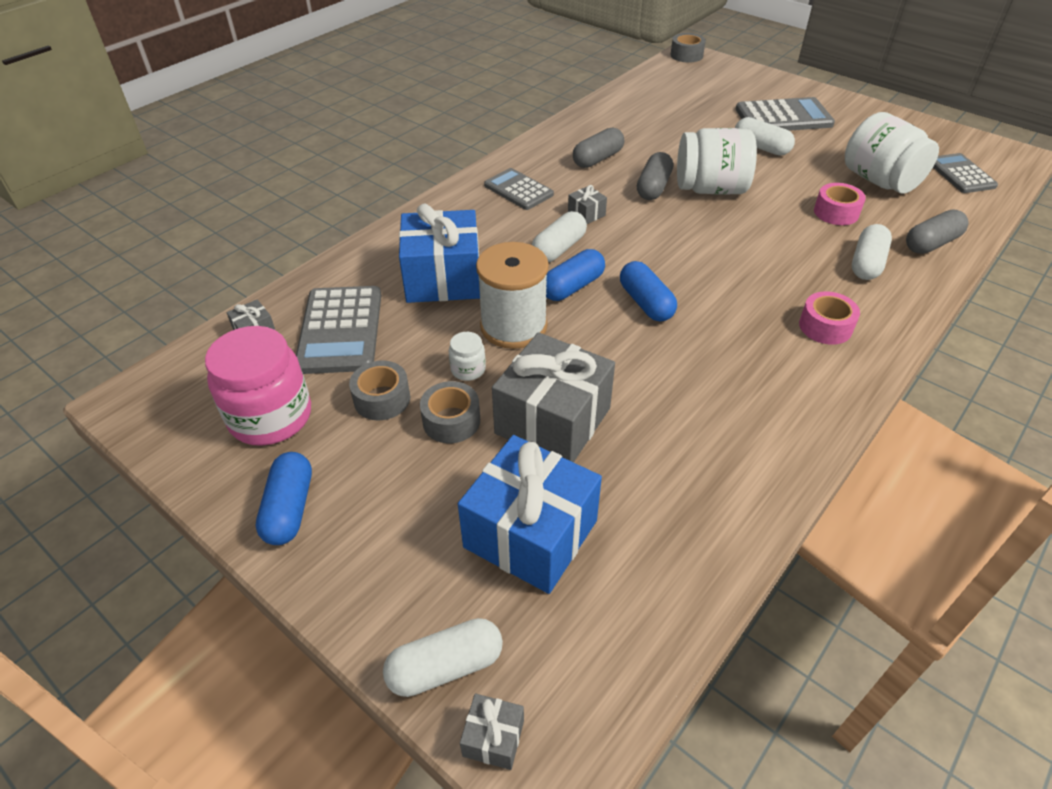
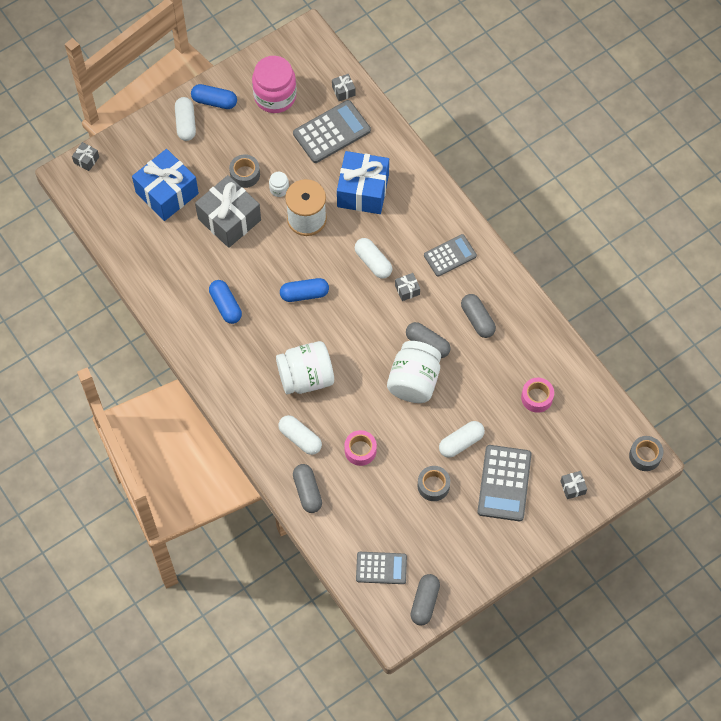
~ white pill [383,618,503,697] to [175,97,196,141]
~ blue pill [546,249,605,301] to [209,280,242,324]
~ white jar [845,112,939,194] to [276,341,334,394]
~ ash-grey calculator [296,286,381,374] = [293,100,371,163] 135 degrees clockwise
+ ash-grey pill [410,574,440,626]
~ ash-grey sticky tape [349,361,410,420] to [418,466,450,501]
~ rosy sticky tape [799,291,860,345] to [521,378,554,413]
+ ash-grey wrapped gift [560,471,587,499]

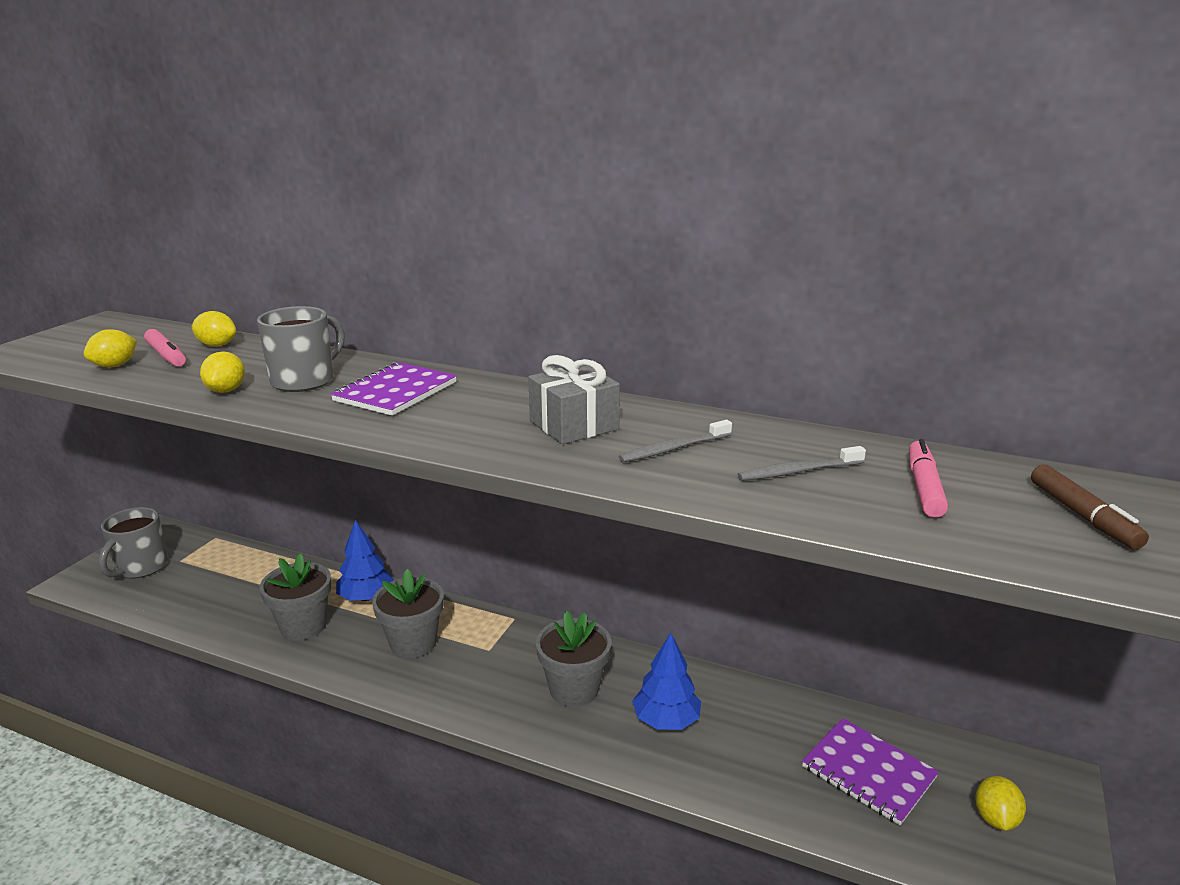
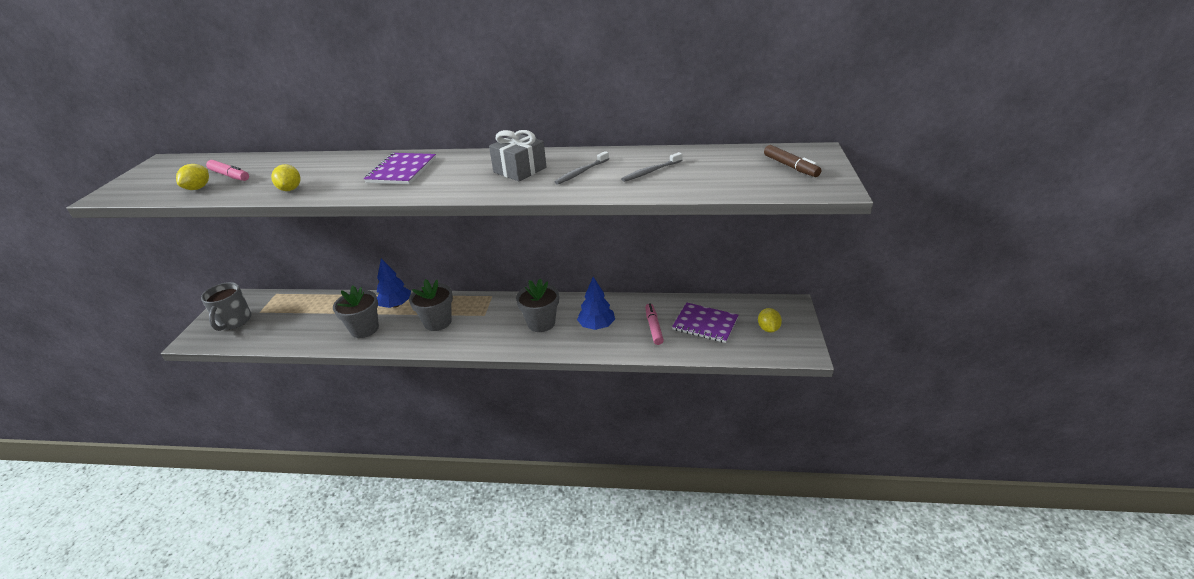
~ rosy marker [909,439,948,518] to [645,303,664,345]
- yellow lemon [192,311,236,347]
- ash-grey tea mug [257,306,345,392]

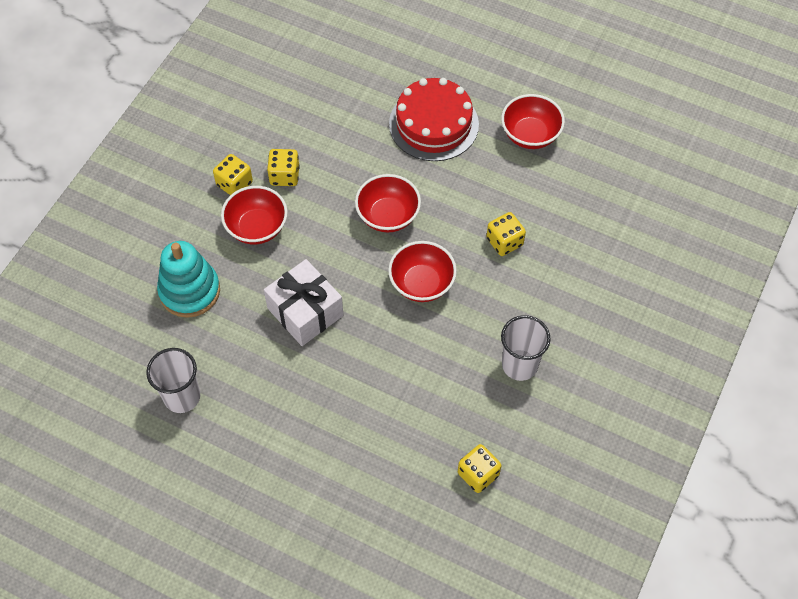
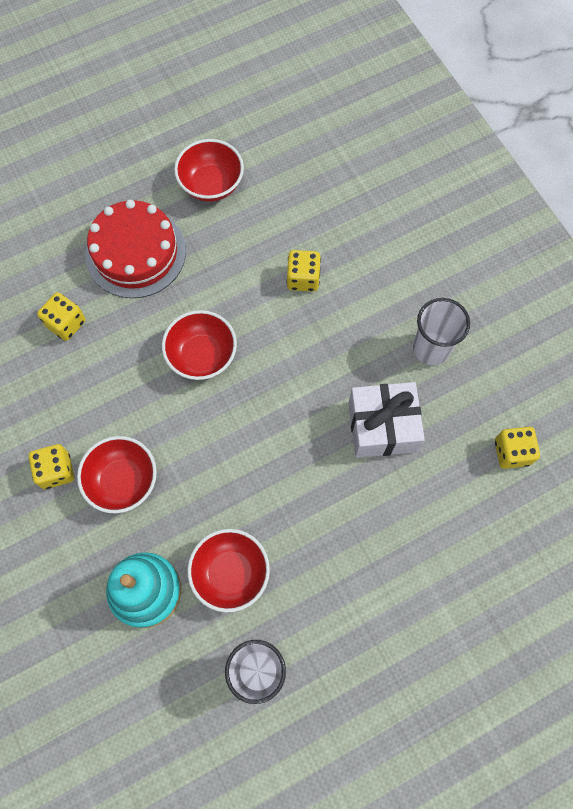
~ yellow game die [267,149,300,186] to [37,292,86,341]
~ crimson deep dish [388,241,457,302] to [187,529,270,612]
~ white wrapped gift [264,259,344,346] to [349,382,425,458]

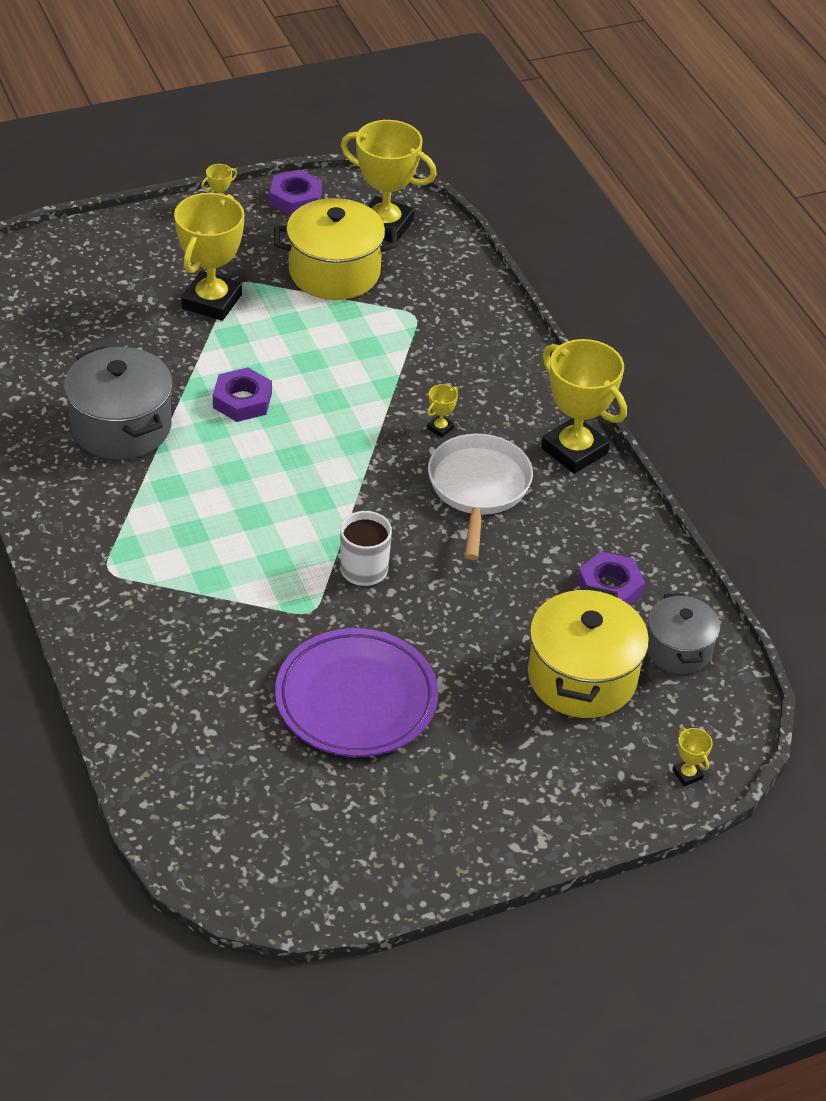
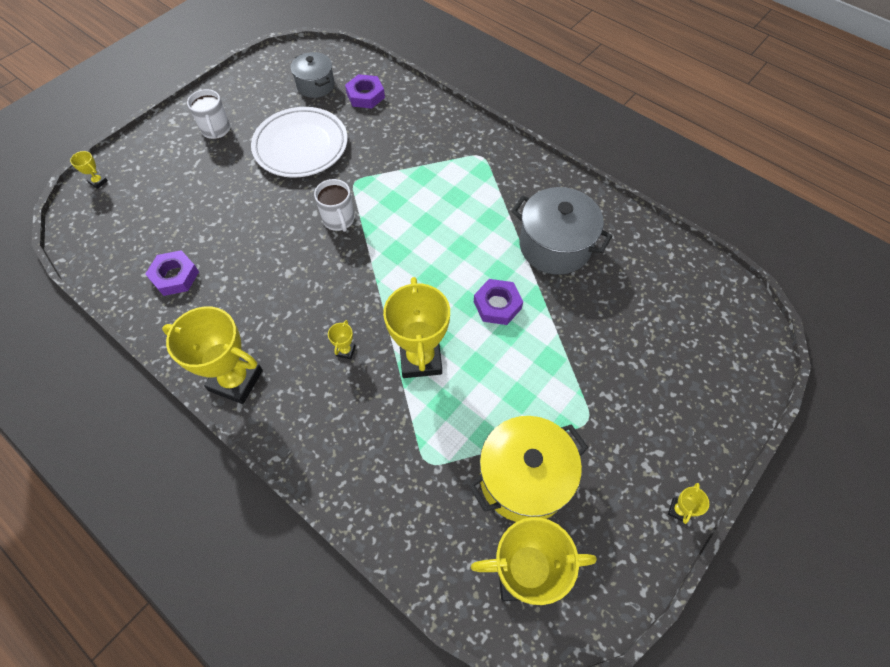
+ white tea mug [187,89,230,139]
~ violet plate [275,628,438,757] to white plate [251,107,348,178]
~ ash-grey cooking pot [647,593,720,674] to [291,52,335,98]
~ violet hexagon nut [269,170,322,216] to [345,74,385,109]
~ yellow trophy [174,193,244,321] to [383,277,450,378]
- white pan [428,434,533,560]
- yellow cooking pot [528,585,649,718]

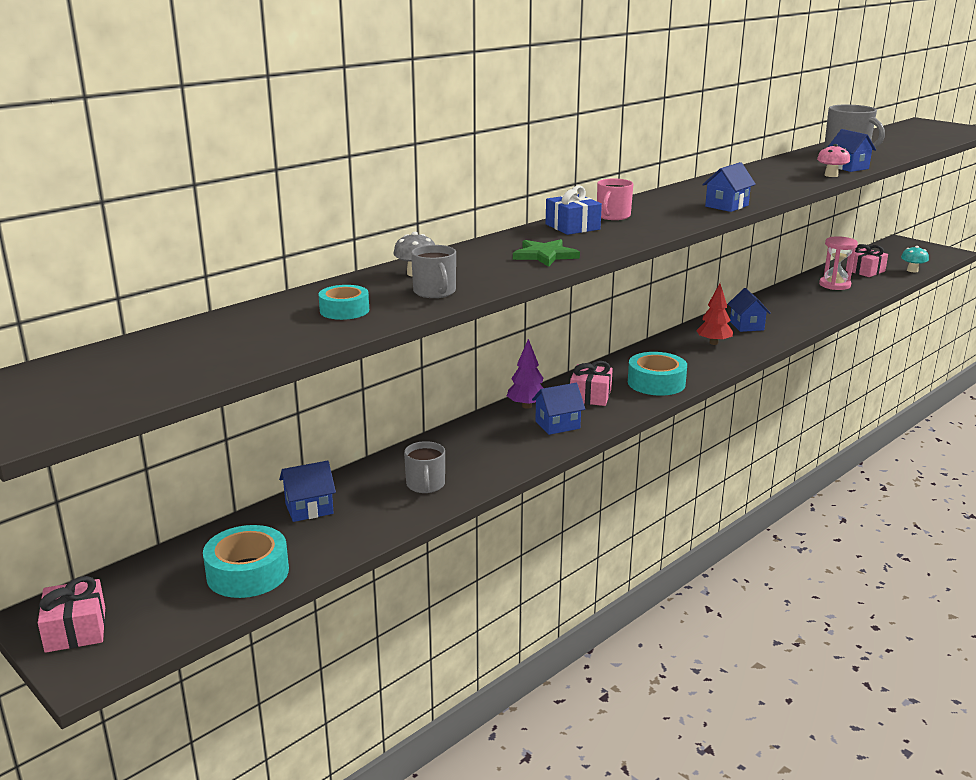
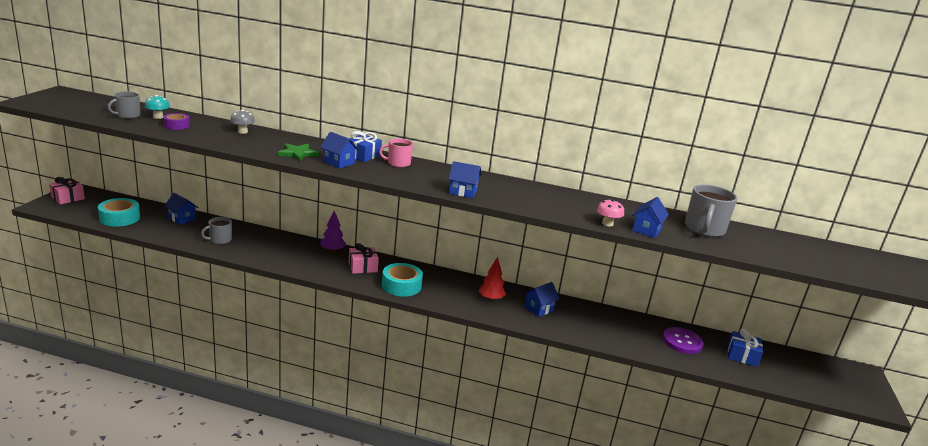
~ ash-grey tea mug [411,245,456,298] to [108,92,141,119]
~ aqua fungus [901,246,929,272] to [145,95,170,119]
~ aqua sticky tape [318,285,369,320] to violet sticky tape [163,113,190,130]
~ blue house [532,383,585,435] to [320,132,358,169]
~ rosy sandglass [819,236,858,290] to violet shirt button [663,327,704,354]
~ rosy wrapped gift [846,244,888,277] to blue wrapped gift [728,329,763,367]

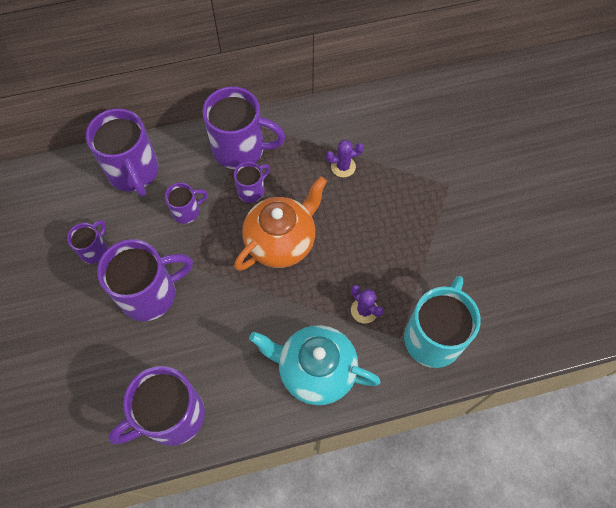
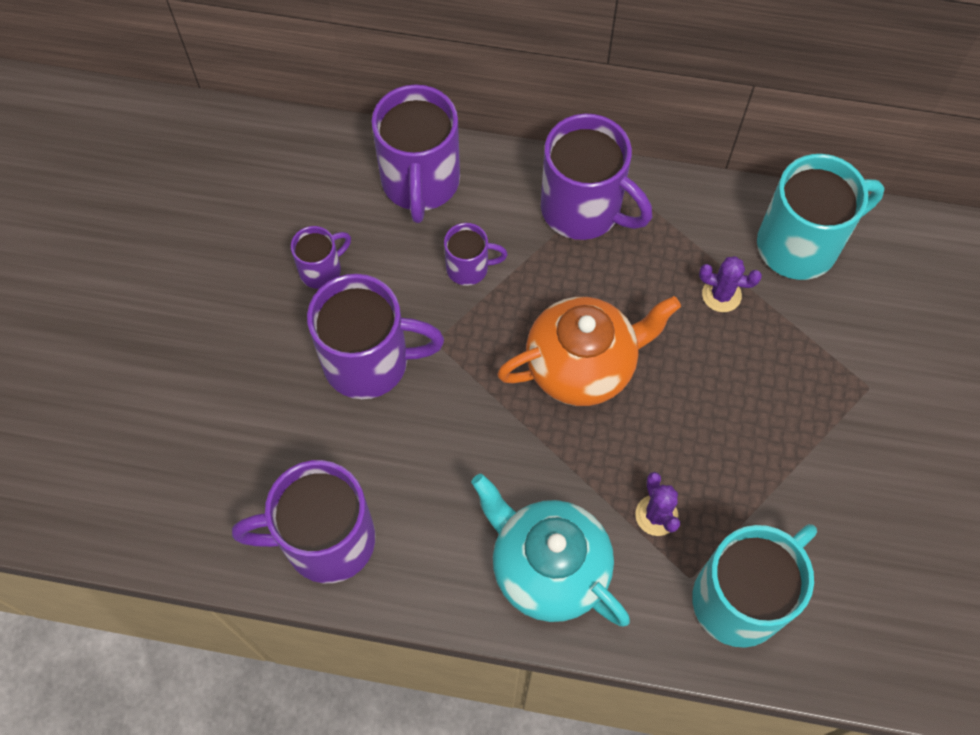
+ aqua tea mug [757,154,884,280]
- violet tea mug [234,162,270,203]

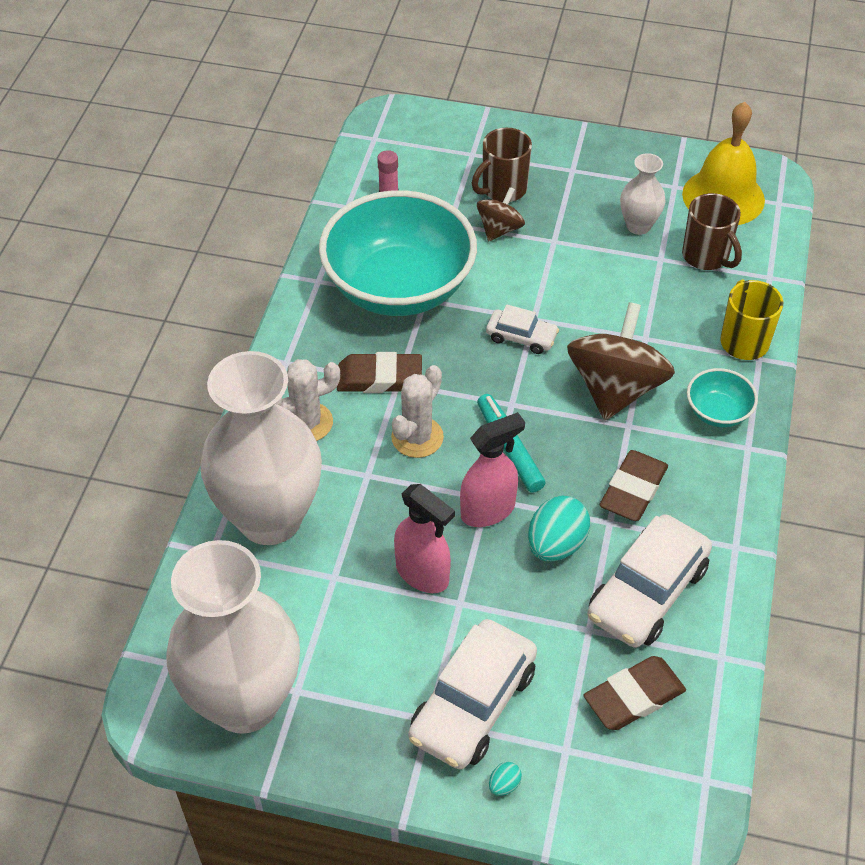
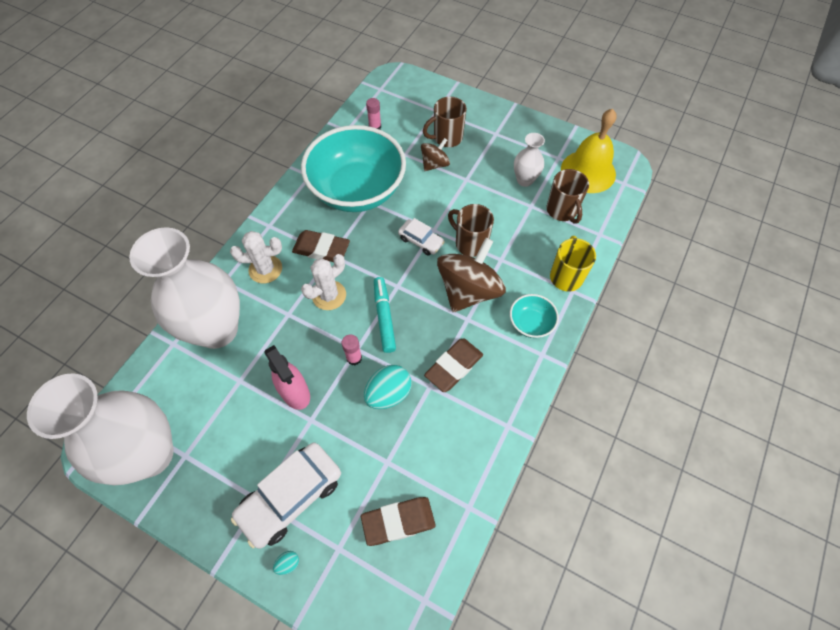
~ rosy sprayer [460,412,525,527] to rosy glue stick [342,334,362,365]
+ dark brown tea mug [448,204,494,257]
- white automobile [587,514,712,648]

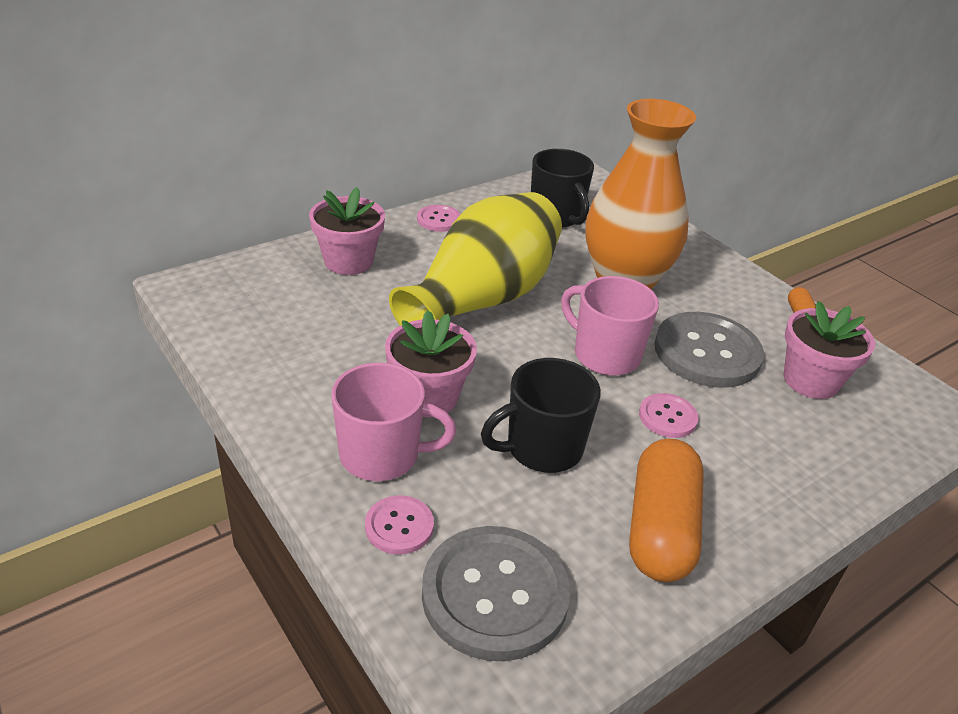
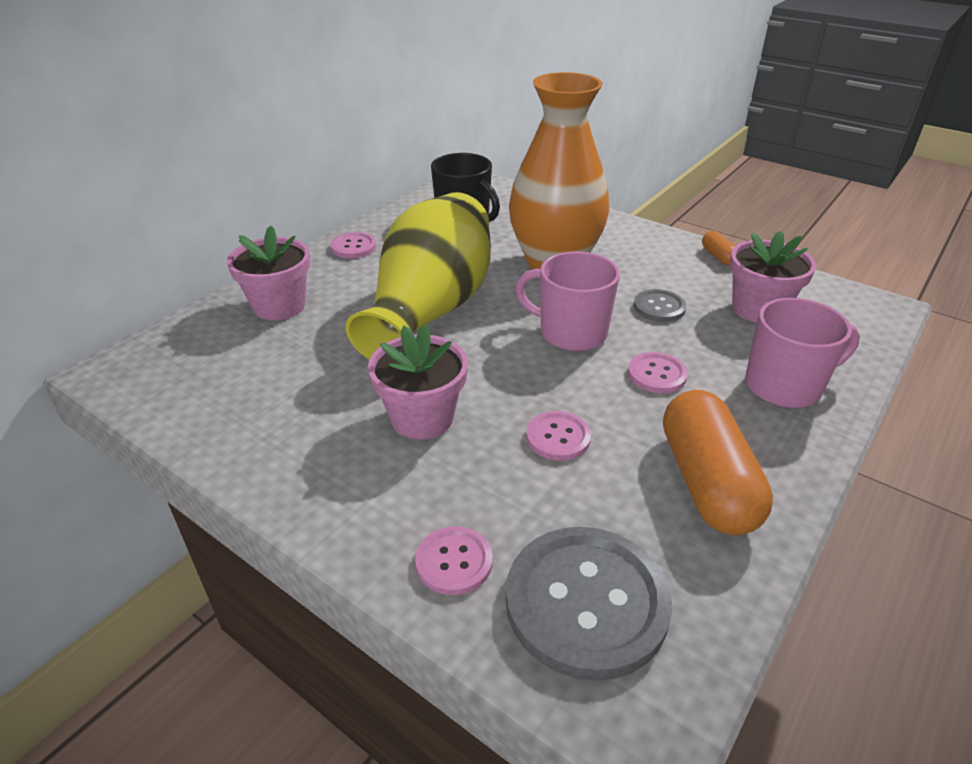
~ jet-black tea mug [481,358,601,473] to rosy shirt button [526,411,591,461]
~ ash-grey shirt button [654,312,764,388] = [634,289,686,322] x0.50
~ rosy tea mug [331,363,457,481] to [745,298,860,408]

